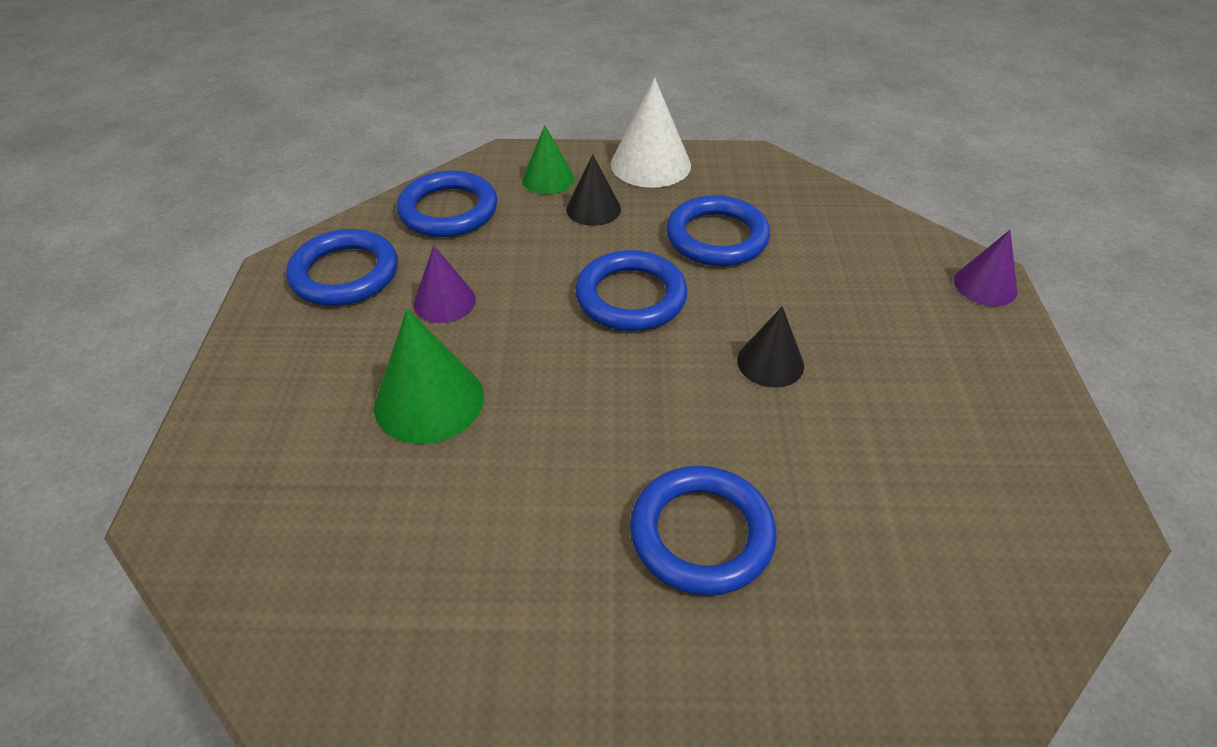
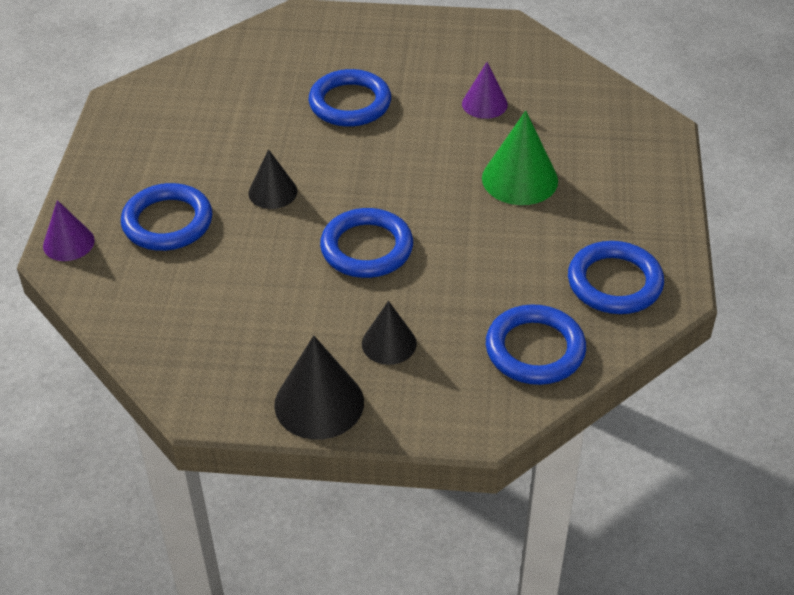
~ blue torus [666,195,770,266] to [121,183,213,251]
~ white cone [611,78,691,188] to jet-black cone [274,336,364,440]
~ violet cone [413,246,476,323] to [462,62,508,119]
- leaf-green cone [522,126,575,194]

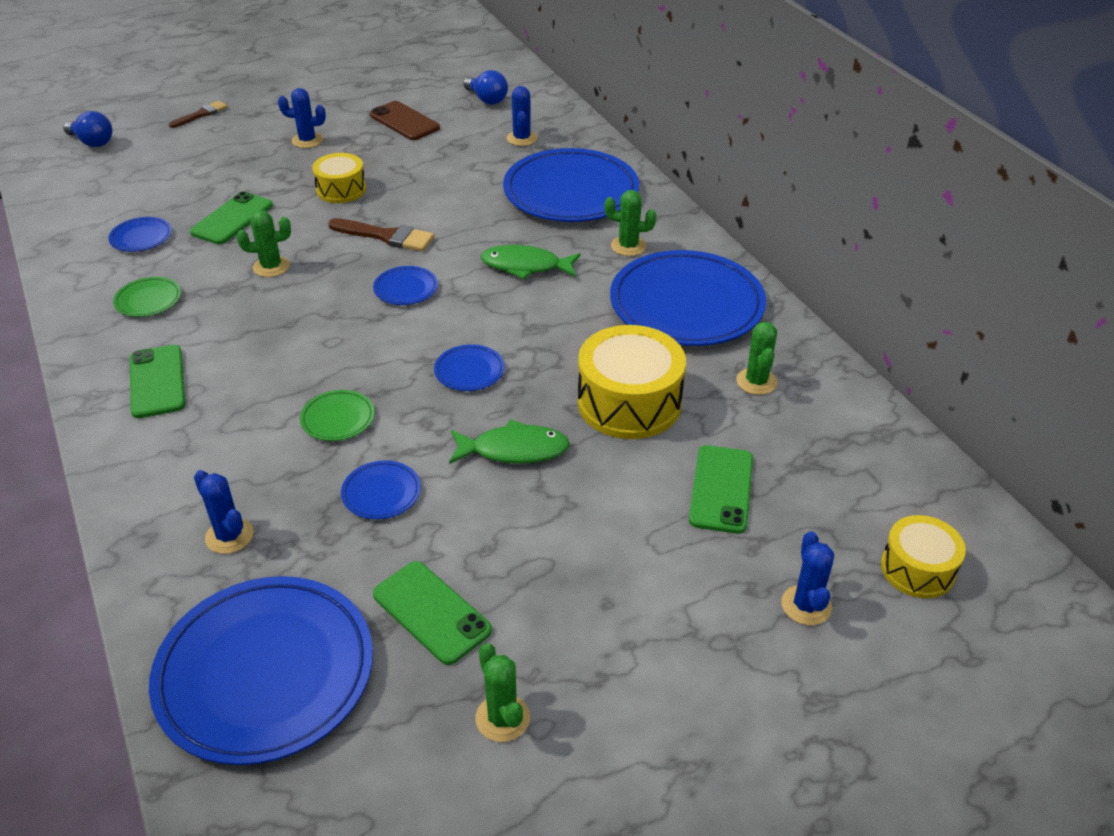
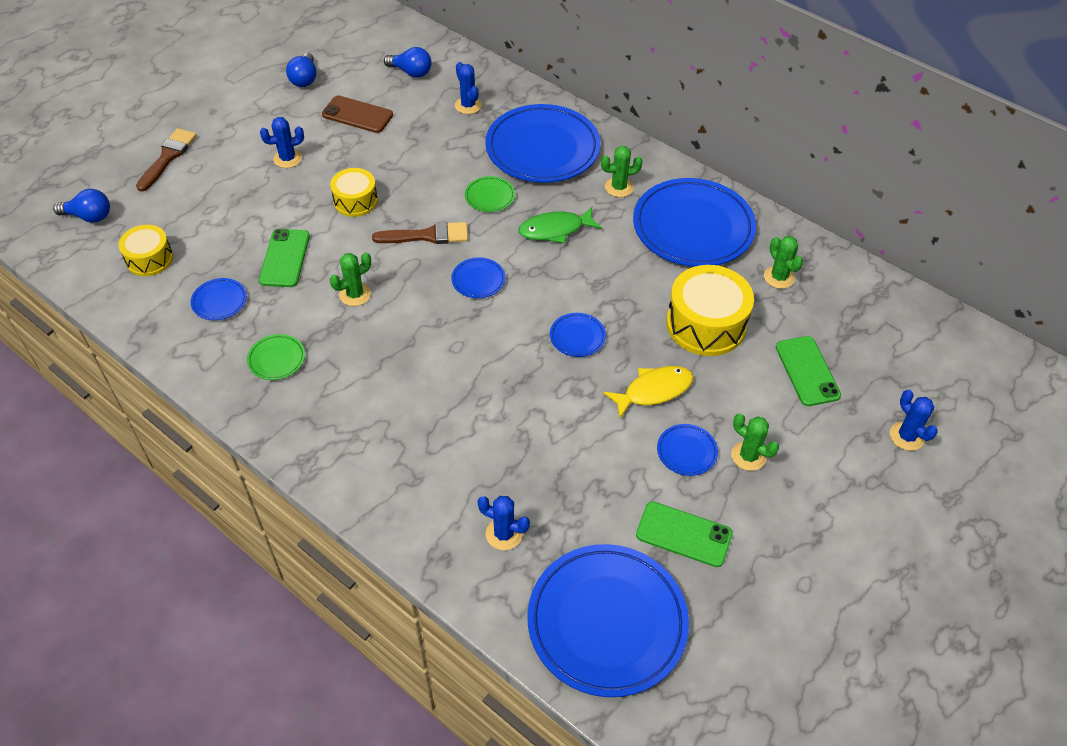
~ yellow snare drum [881,515,966,598] to [118,225,173,276]
~ dark brown brush [169,100,228,128] = [136,128,197,192] x1.52
+ blue lightbulb [286,53,316,87]
~ leaf-green plate [300,390,374,441] to [465,176,515,212]
~ leaf-green toy fish [449,419,570,464] to yellow toy fish [603,366,693,418]
~ blue plate [341,460,421,519] to [657,424,718,476]
~ leaf-green prickly plant [475,643,530,742] to [731,414,779,471]
- leaf-green mobile phone [130,345,185,418]

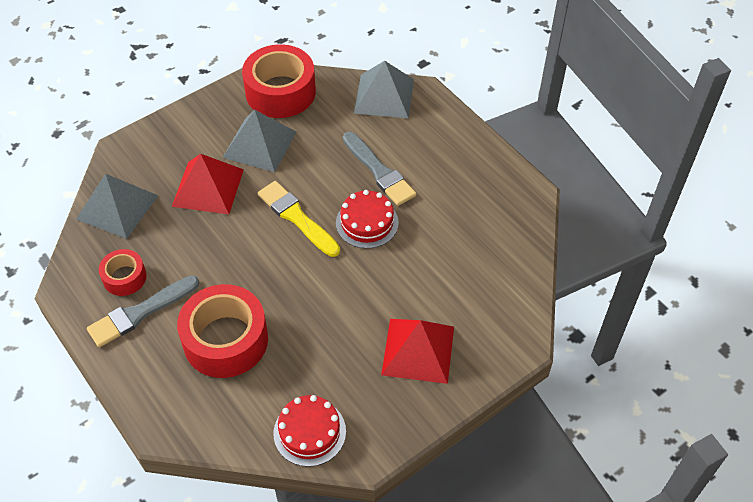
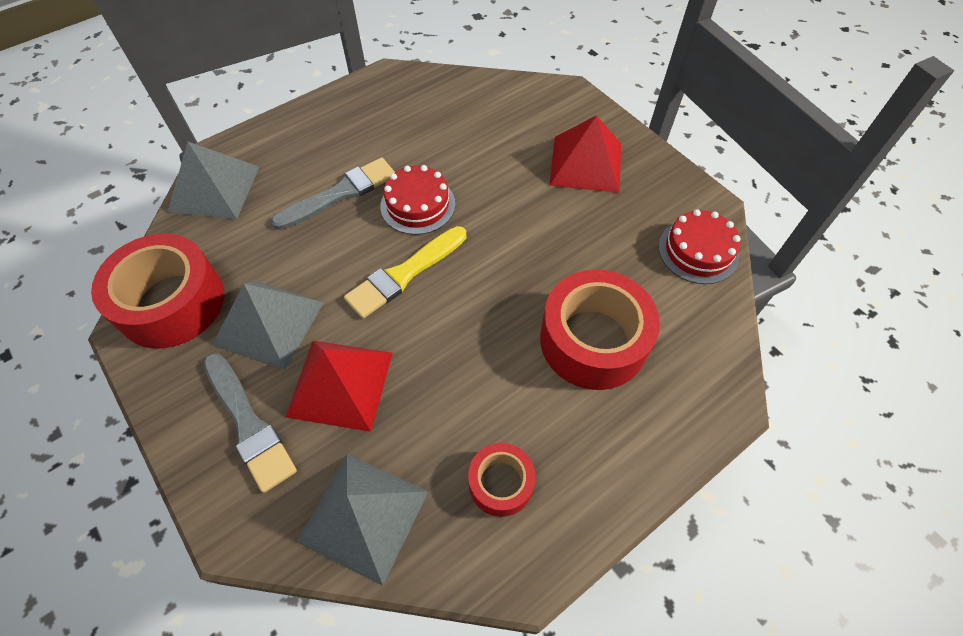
~ ash-grey brush [87,275,199,347] to [204,353,297,493]

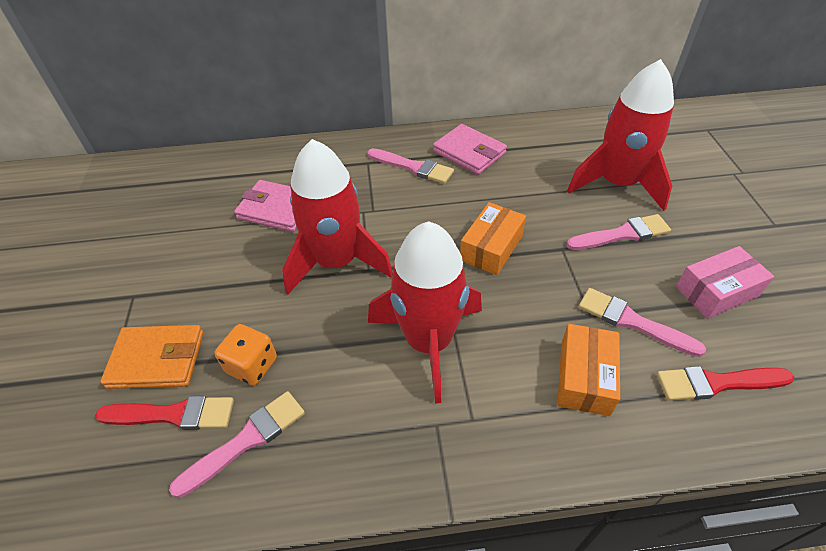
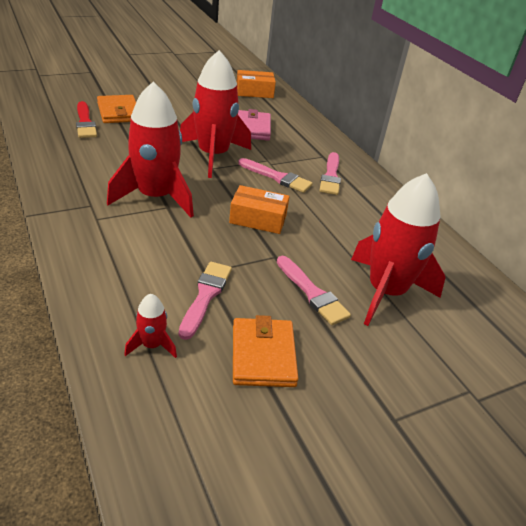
~ crimson brush [657,366,794,401] to crimson toy rocket [124,294,177,358]
~ rosy parcel [676,246,774,319] to orange-coloured card wallet [233,315,298,387]
~ orange-coloured parcel [557,324,620,416] to [237,70,276,98]
~ rosy brush [169,391,305,498] to [238,158,313,193]
- orange-coloured game die [215,324,277,386]
- rosy card wallet [433,124,507,175]

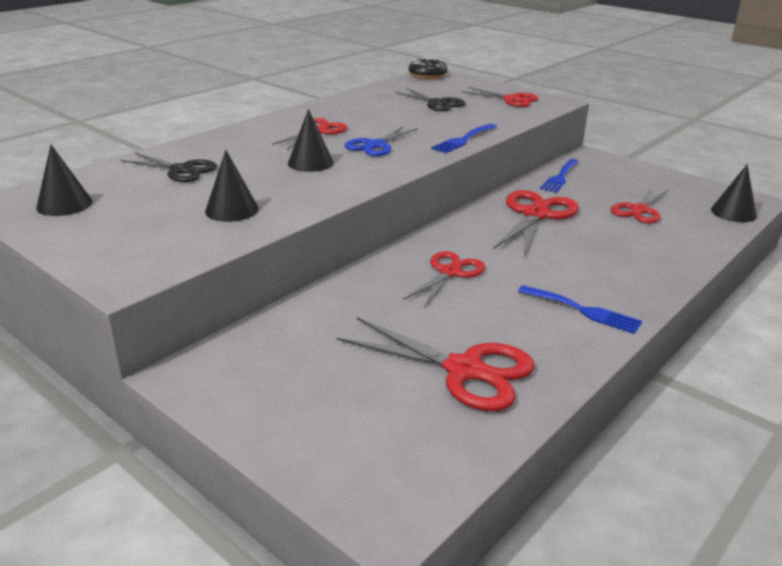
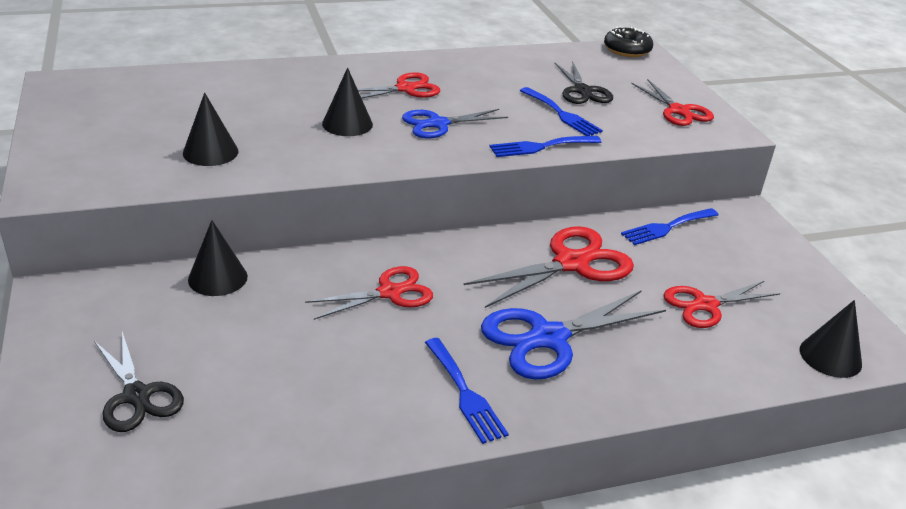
~ jet-black shears [121,152,217,182] to [94,332,184,432]
~ jet-black cone [36,145,93,216] to [188,220,248,296]
+ blue shears [481,290,666,379]
+ blue fork [520,87,603,136]
- crimson shears [337,317,535,412]

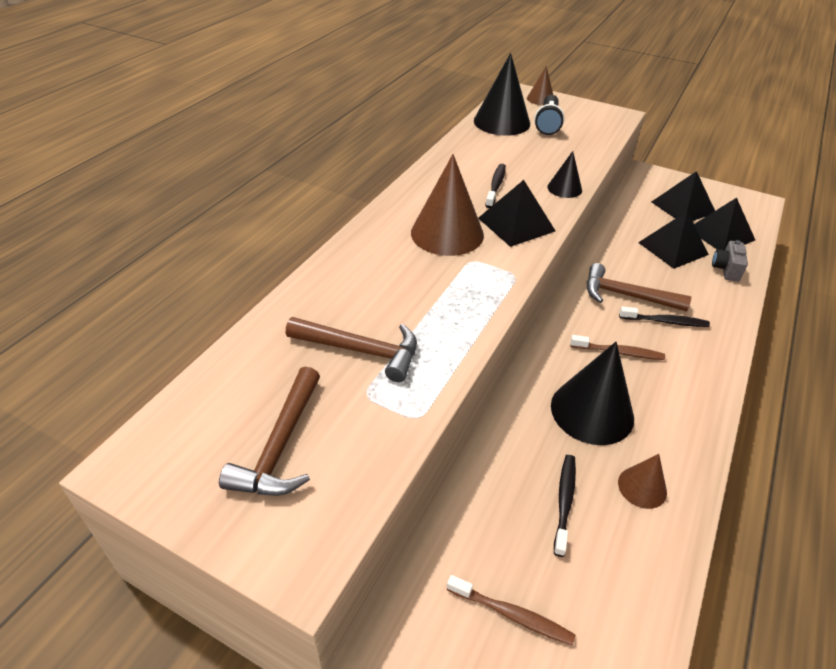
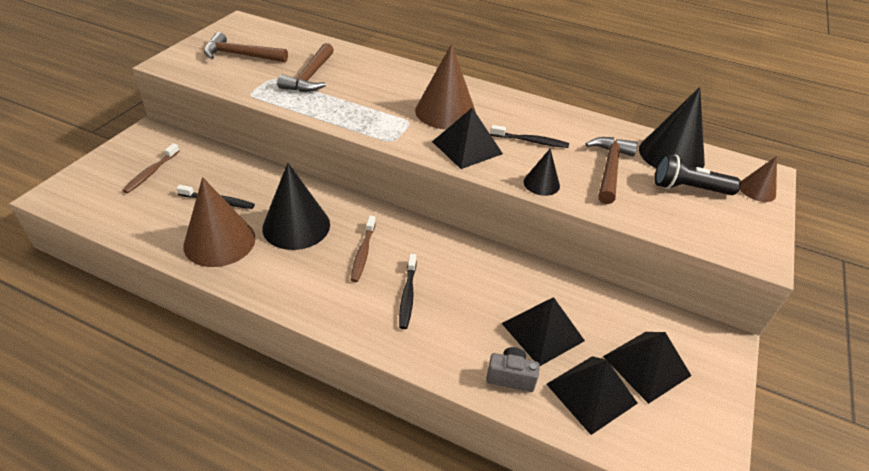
~ dark brown cone [618,454,667,509] = [183,177,256,267] x1.91
~ dark brown claw hammer [587,263,692,312] to [585,137,638,204]

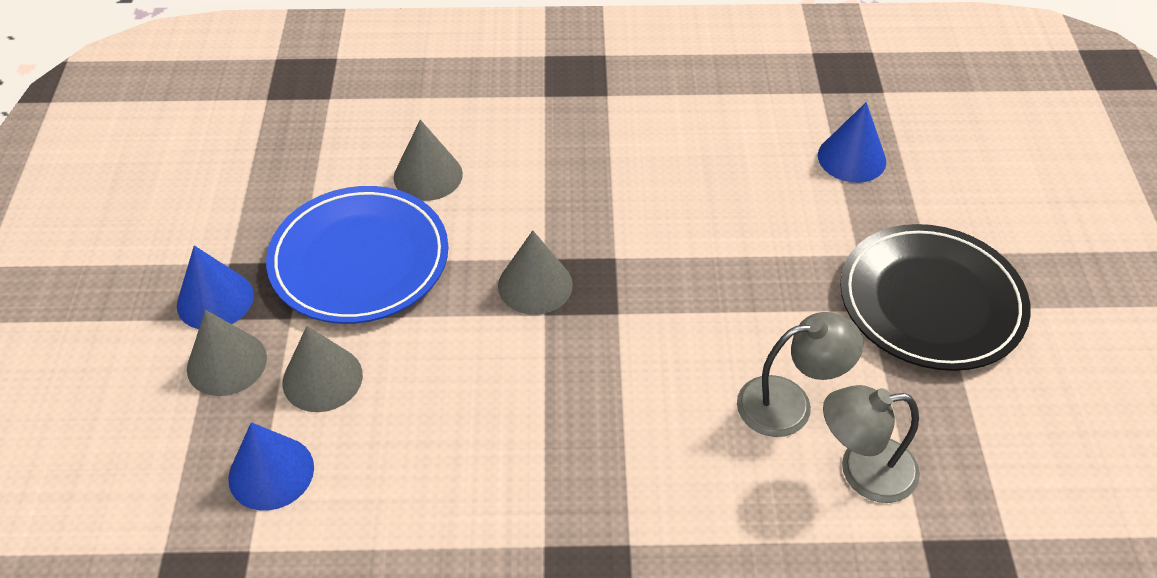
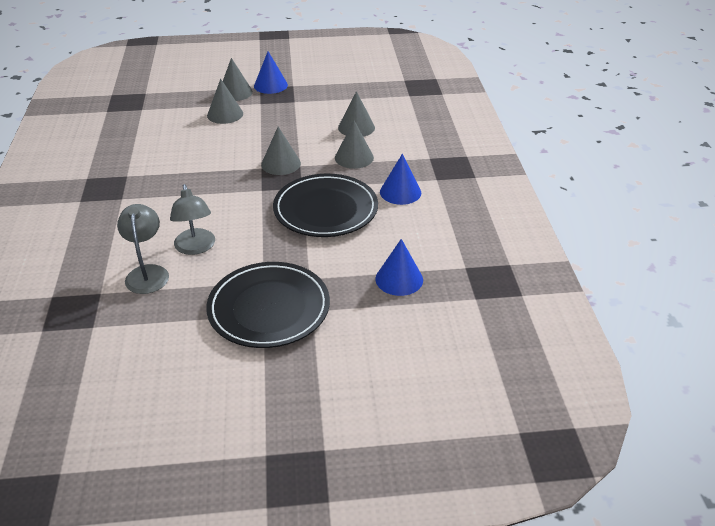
+ jet-black plate [273,174,378,237]
+ ash-grey cone [335,121,374,169]
~ blue cone [228,422,314,511] to [380,154,421,205]
- blue plate [266,186,449,324]

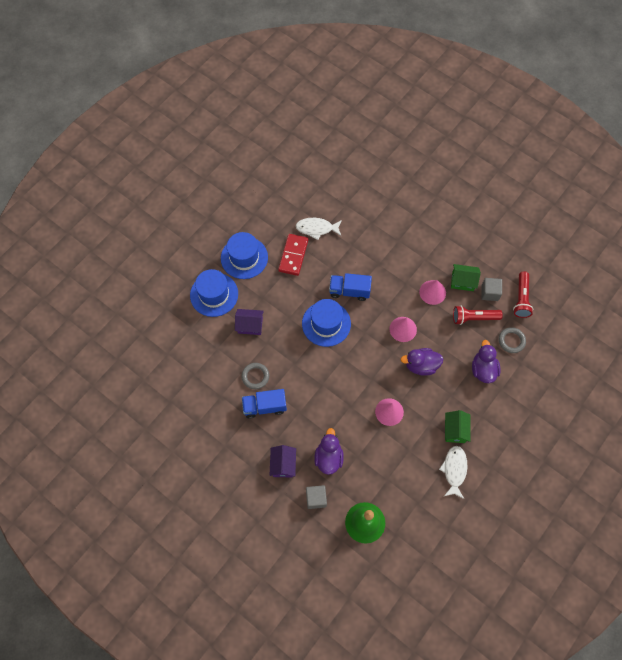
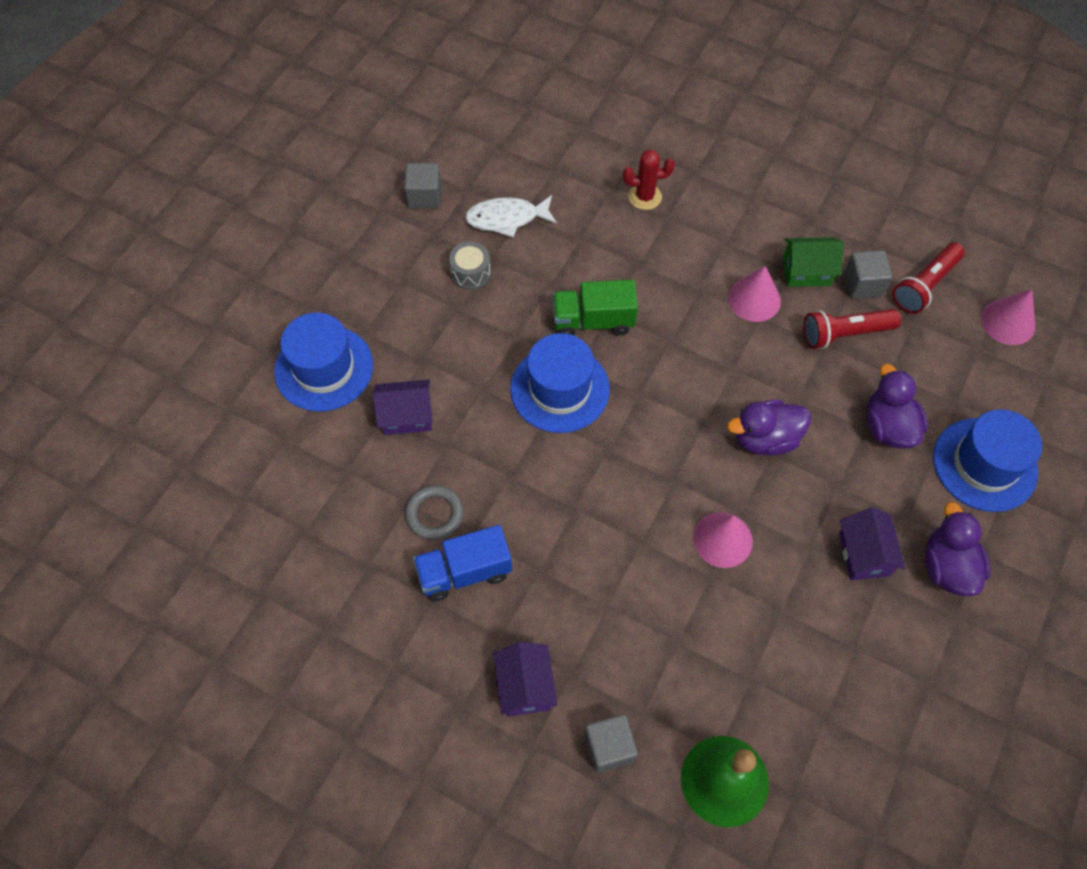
+ ash-grey block [404,163,441,209]
~ crimson domino tile [278,234,308,276] to ash-grey snare drum [449,241,491,290]
~ blue truck [329,273,372,301] to leaf-green truck [553,280,638,336]
+ crimson prickly plant [623,150,675,210]
~ leaf-green house [445,410,471,443] to violet house [839,507,906,580]
~ crimson flashlight [513,271,533,318] = [893,242,965,314] 45 degrees clockwise
~ violet rubber duck [314,428,344,475] to [925,502,991,596]
~ blue tall hat [221,232,268,279] to [933,409,1042,512]
~ rosy cone [390,317,417,342] to [981,289,1035,345]
- white toy fish [439,446,467,499]
- ash-grey torus [499,327,526,353]

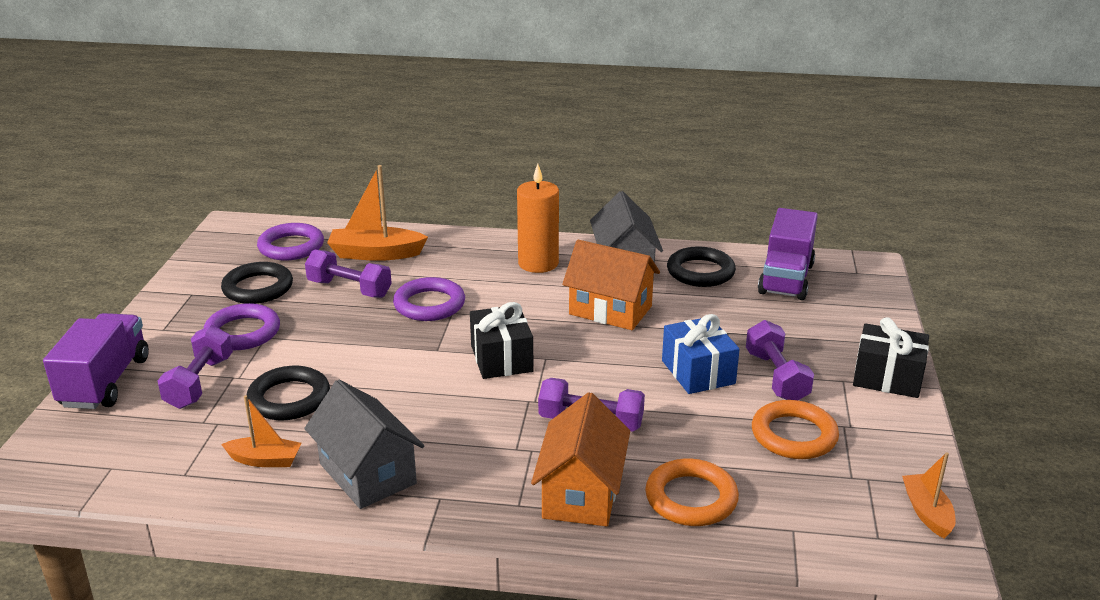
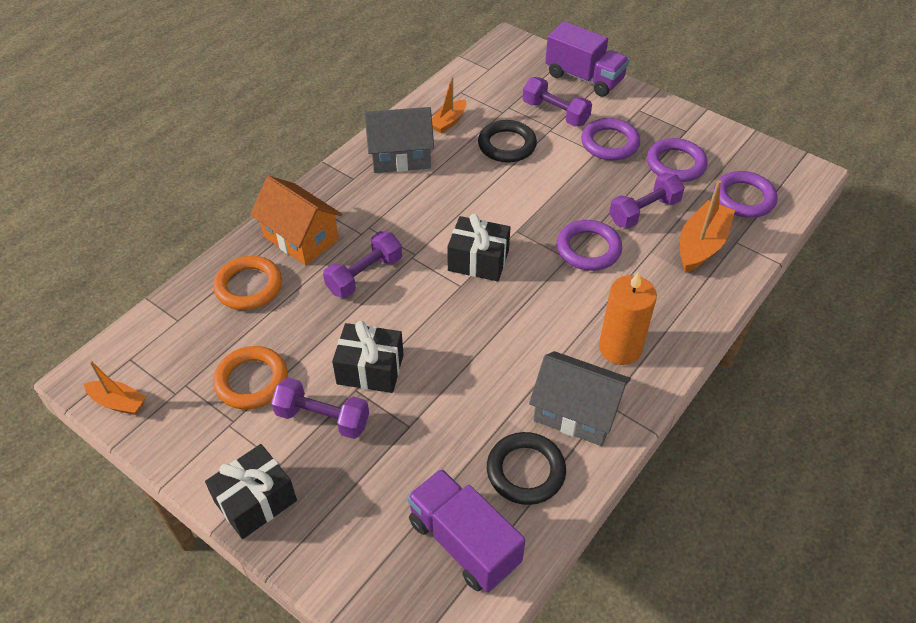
~ blue wrapped gift [662,314,740,394] to jet-black wrapped gift [332,321,404,393]
~ jet-black torus [221,262,293,304] to violet torus [647,138,708,182]
- orange-coloured house [562,240,660,330]

